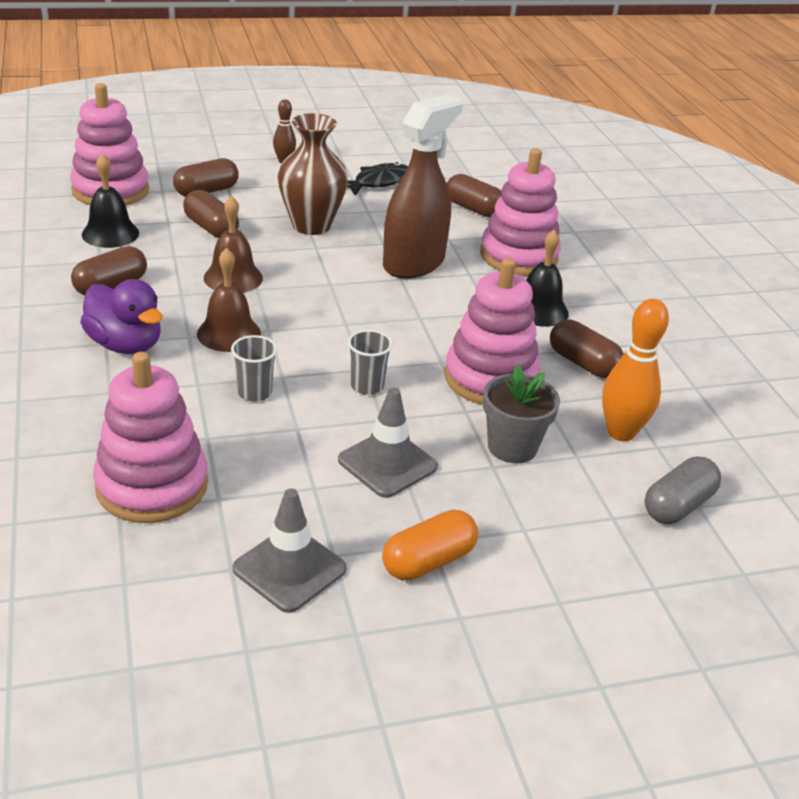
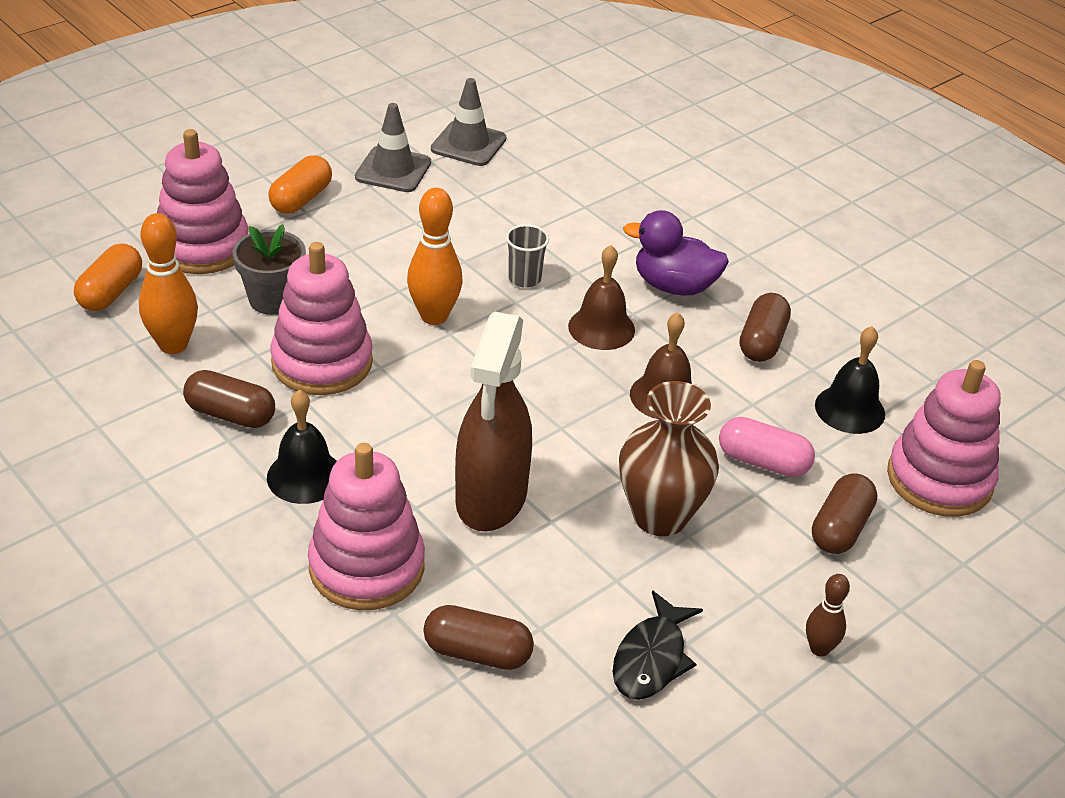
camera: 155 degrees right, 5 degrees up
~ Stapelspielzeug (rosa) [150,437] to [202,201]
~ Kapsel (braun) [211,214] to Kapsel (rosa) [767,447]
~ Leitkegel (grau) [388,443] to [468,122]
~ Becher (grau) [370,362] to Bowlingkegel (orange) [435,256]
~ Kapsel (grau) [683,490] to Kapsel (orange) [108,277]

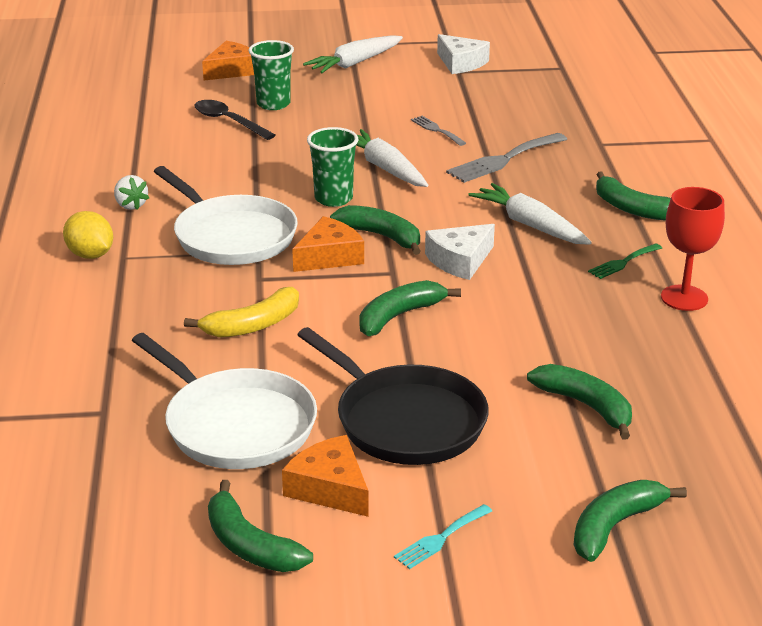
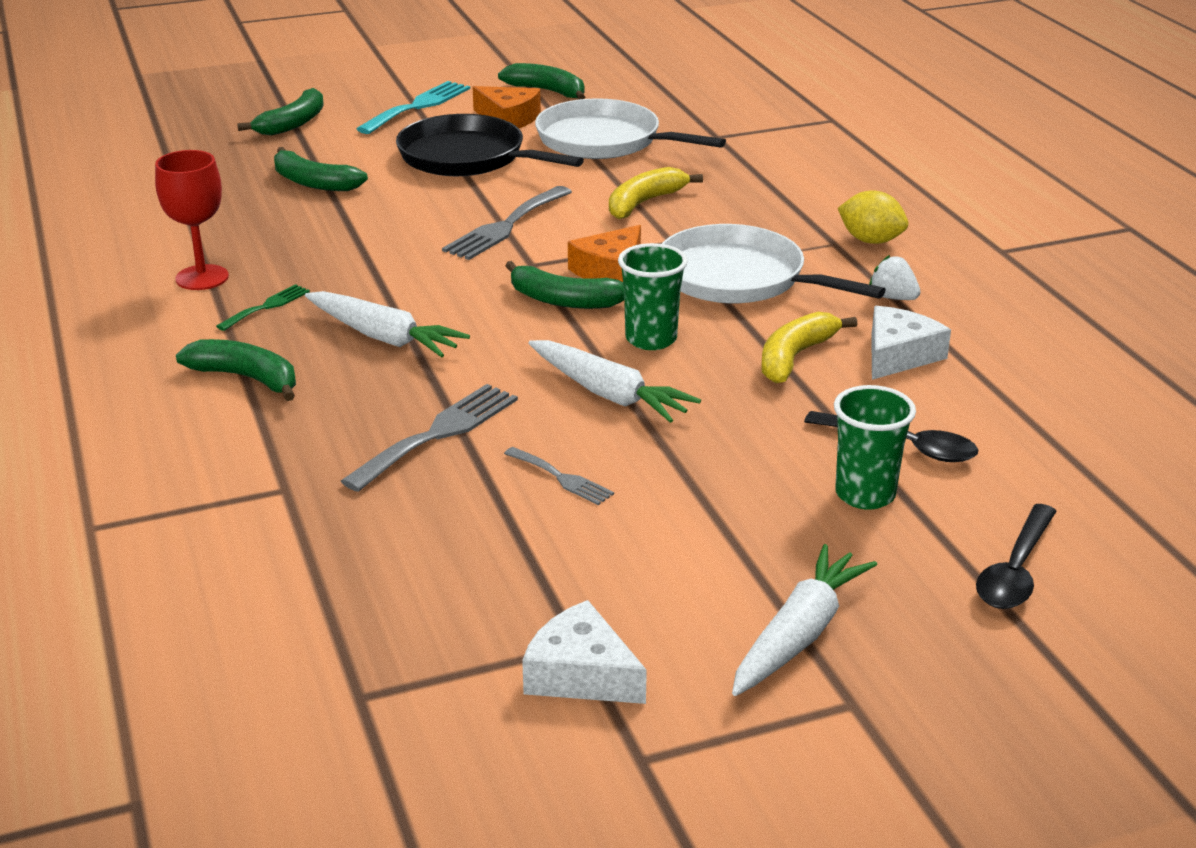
camera: 165 degrees right, 0 degrees up
~ Käse (orange) [228,61] to Löffel (schwarz) [1016,556]
~ Banane (grün) [410,308] to Gabel (grau) [507,223]
~ Gabel (türkis) [443,536] = [413,107] x1.78
~ Käse (weiß) [460,252] to [911,343]
+ Banane (gelb) [809,347]

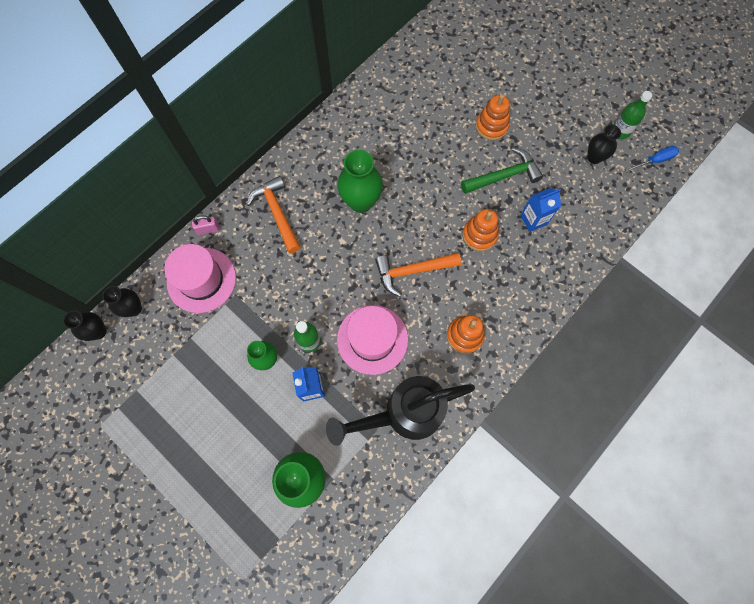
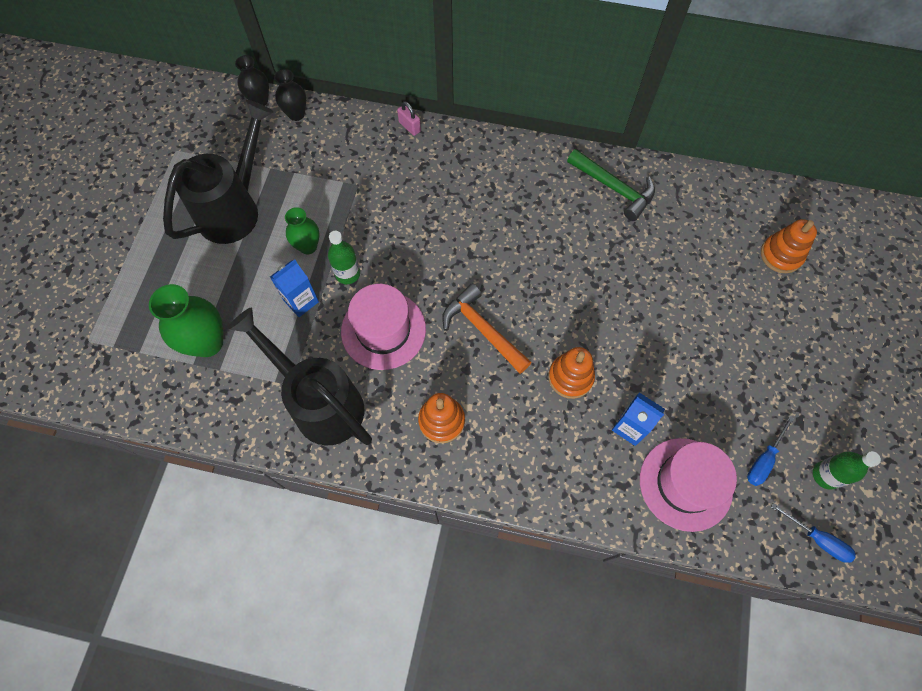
camera: 60 degrees right, 5 degrees down
~ Hut (rosa) [200,278] to [688,485]
- Hammer (orange) [273,214]
- Vase (grün) [360,181]
~ Hammer (grün) [502,170] to [611,185]
~ Stapelspielzeug (orange) [493,117] to [789,246]
~ Vase (schwarz) [604,144] to Schraubenzieher (blau) [770,451]
+ Gießkanne (schwarz) [218,172]

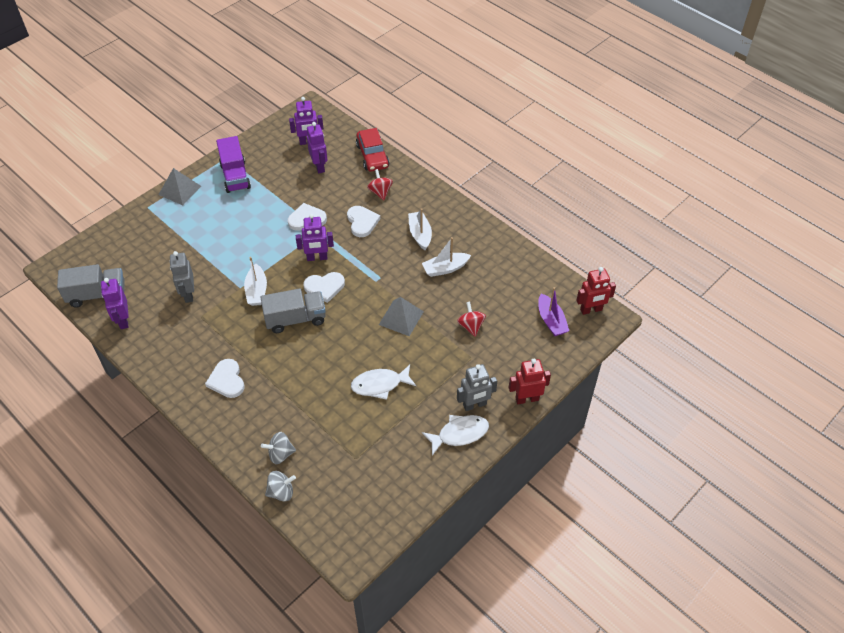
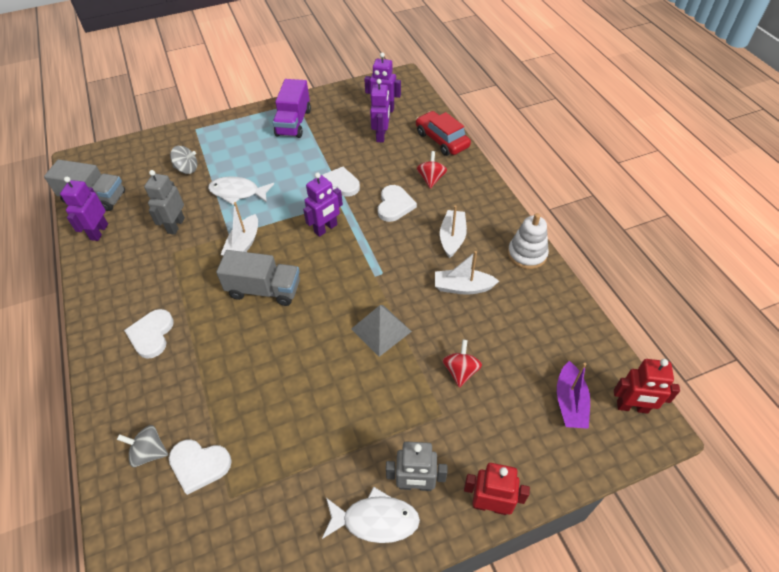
camera: 25 degrees right, 0 degrees up
- Pyramide (grau) [179,186]
~ Kreisel (grau) [280,486] to [183,160]
~ Roboter (lila) [315,237] = [323,205] 60 degrees counterclockwise
~ Herz (weiß) [324,287] to [200,467]
~ Fisch (weiß) [383,382] to [241,190]
~ Auto (rot) [372,150] = [443,133] 135 degrees clockwise
+ Stapelspielzeug (weiß) [528,241]

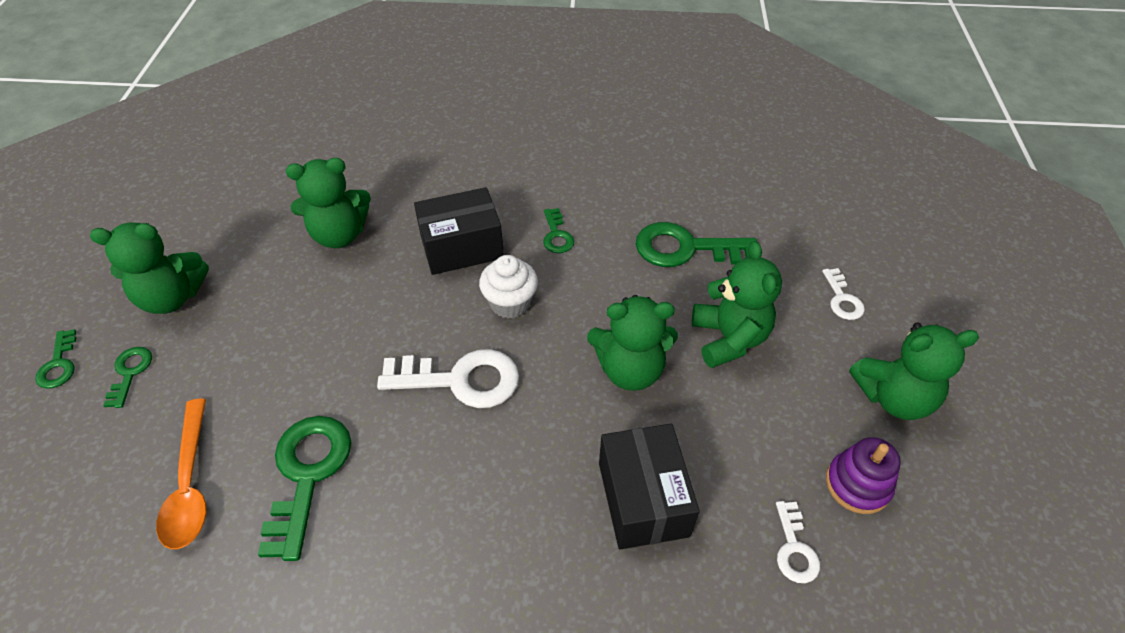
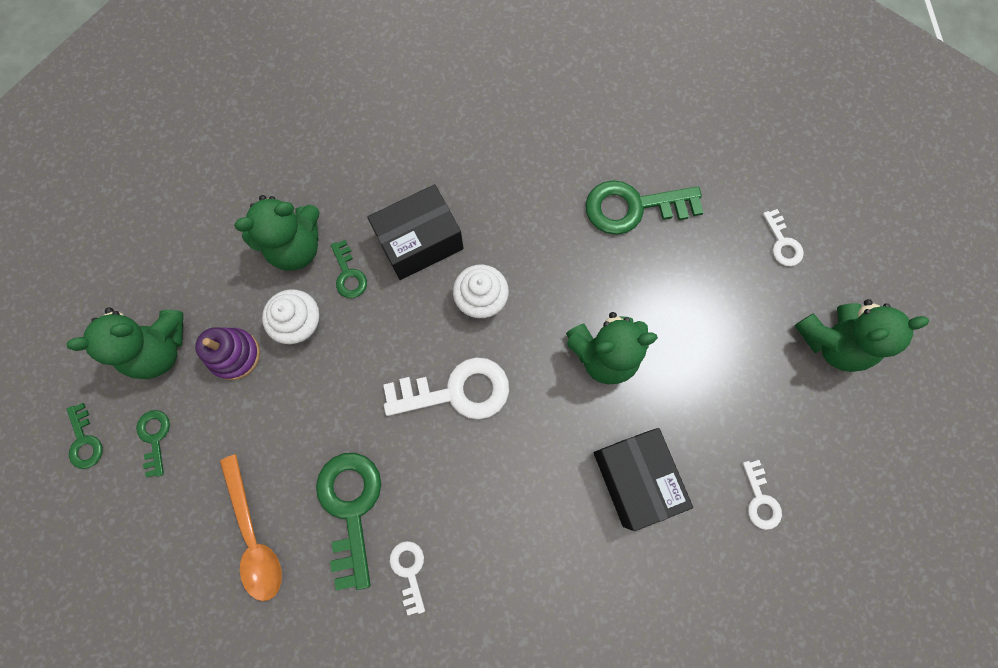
camera: 10 degrees left, 25 degrees up
~ Schlüssel (grün) [558,230] to [349,269]
- Teddybär (grün) [737,304]
~ Stapelspielzeug (lila) [863,475] to [227,353]
+ Muffin (weiß) [291,316]
+ Schlüssel (weiß) [407,578]

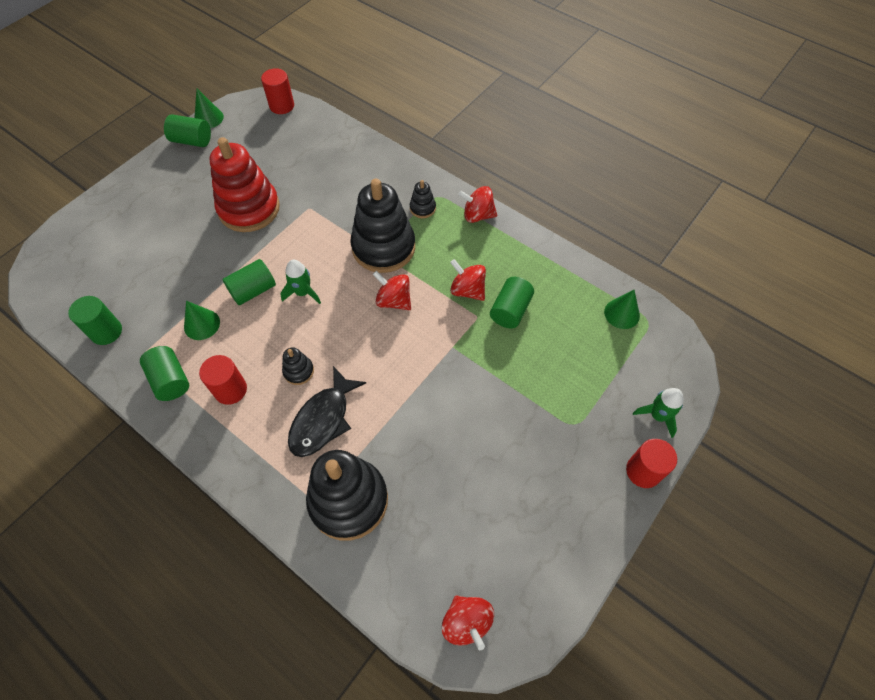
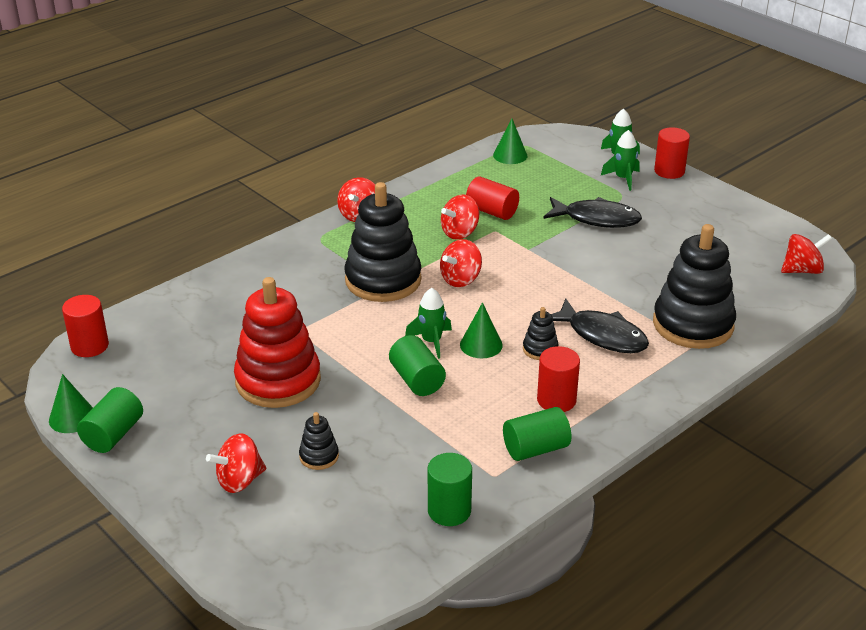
camera: 80 degrees left, 25 degrees down
~ Kegel (grün) [202,320] to [481,330]
~ Stapelspielzeug (schwarz) [423,199] to [319,441]
~ Vollzylinder (grün) [512,302] to Vollzylinder (rot) [492,198]
+ Kreisel (rot) [236,463]
+ Fisch (schwarz) [592,212]
+ Rakete (grün) [620,160]

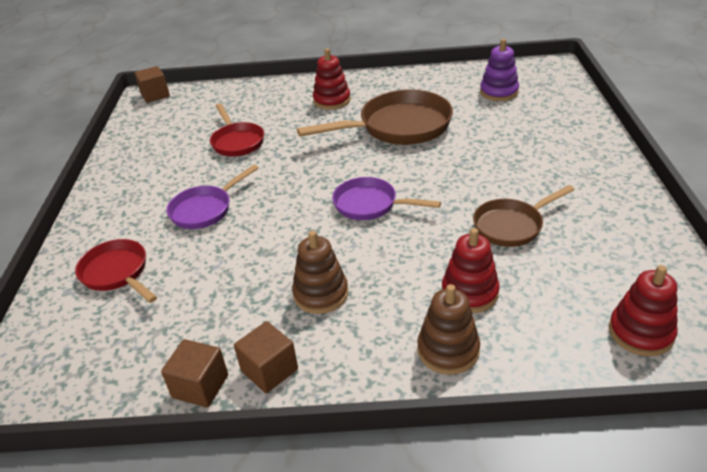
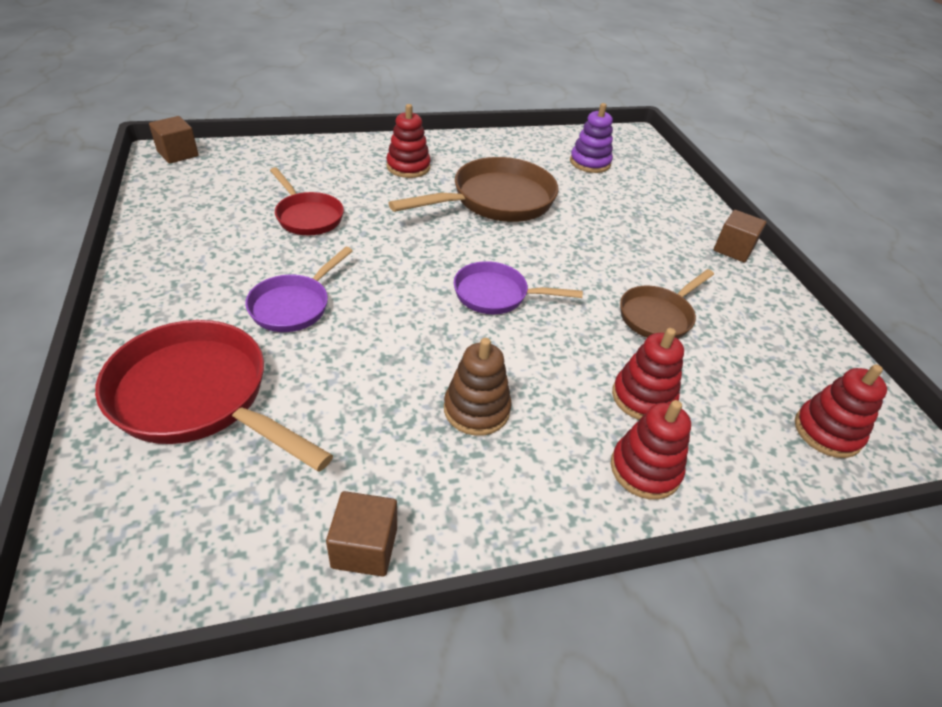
camera: 20 degrees left, 5 degrees up
~ Pfanne (rot) [116,271] = [214,396] x1.68
~ Kubus (braun) [266,357] to [740,236]
~ Stapelspielzeug (braun) [448,329] to Stapelspielzeug (rot) [651,450]

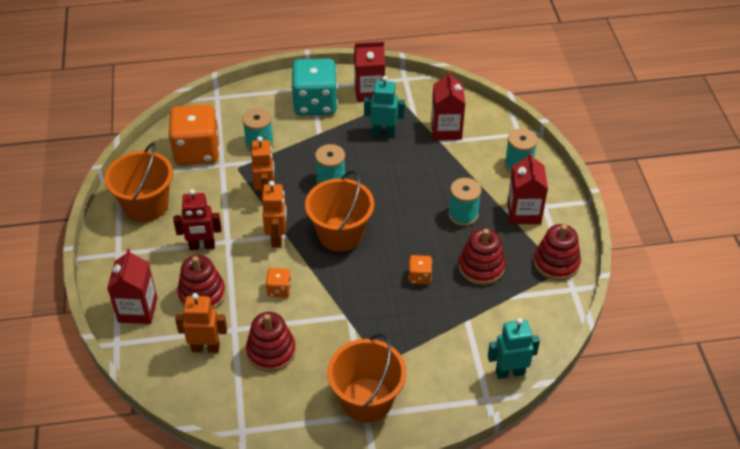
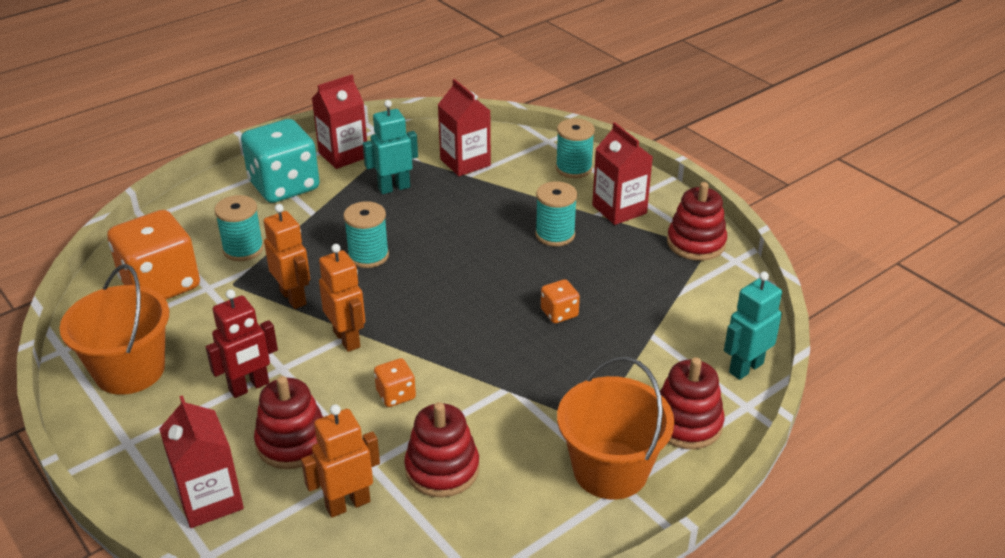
camera: 30 degrees left, 10 degrees down
- Eimer (orange) [339,211]
~ Stapelspielzeug (rot) [482,256] to [692,403]

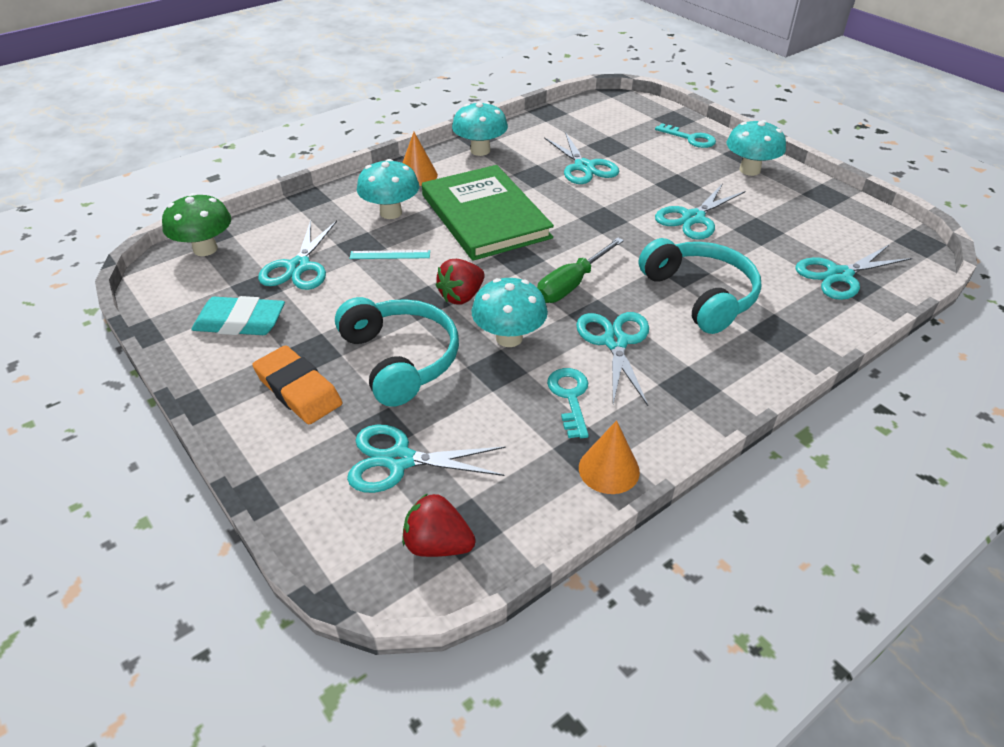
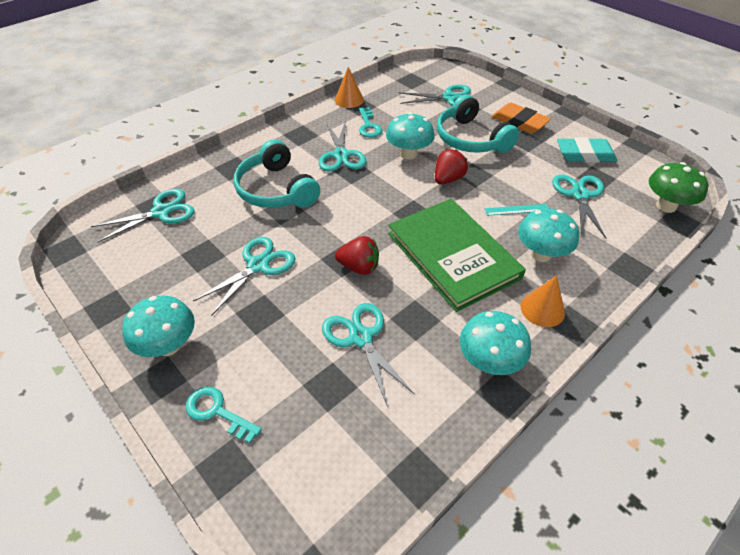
camera: 175 degrees right, 5 degrees up
~ Erdbeere (rot) [439,525] to [357,255]
- Schraubenzieher (grün) [580,270]

